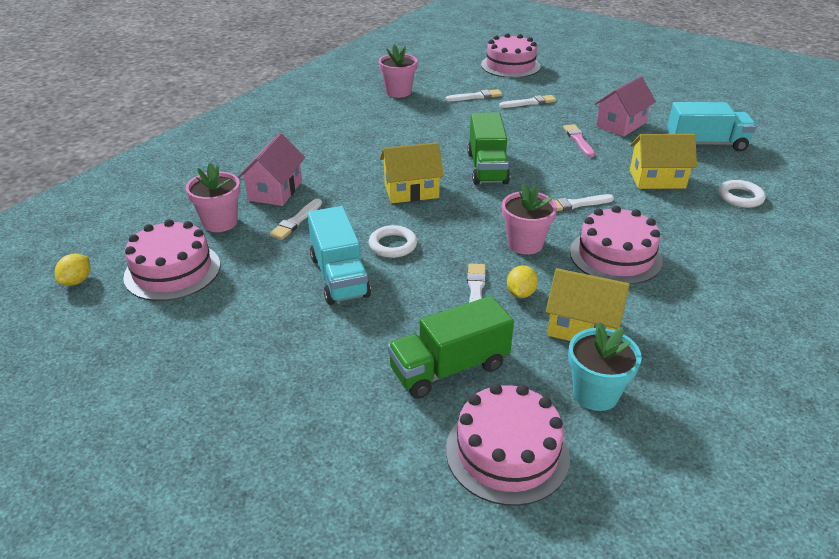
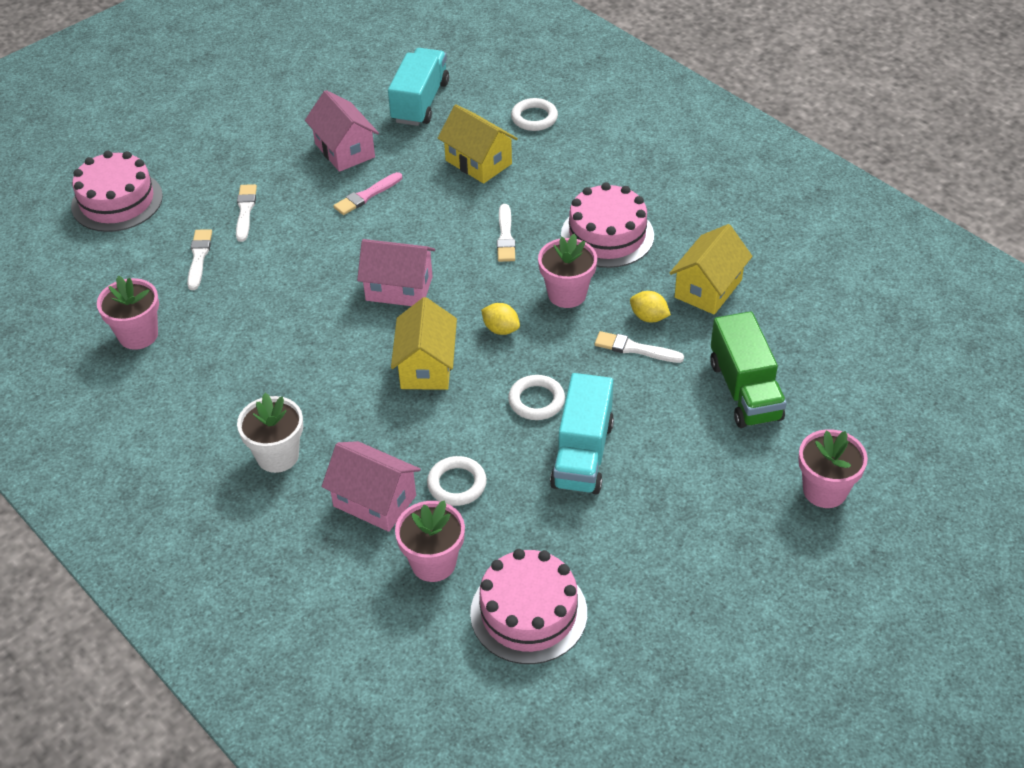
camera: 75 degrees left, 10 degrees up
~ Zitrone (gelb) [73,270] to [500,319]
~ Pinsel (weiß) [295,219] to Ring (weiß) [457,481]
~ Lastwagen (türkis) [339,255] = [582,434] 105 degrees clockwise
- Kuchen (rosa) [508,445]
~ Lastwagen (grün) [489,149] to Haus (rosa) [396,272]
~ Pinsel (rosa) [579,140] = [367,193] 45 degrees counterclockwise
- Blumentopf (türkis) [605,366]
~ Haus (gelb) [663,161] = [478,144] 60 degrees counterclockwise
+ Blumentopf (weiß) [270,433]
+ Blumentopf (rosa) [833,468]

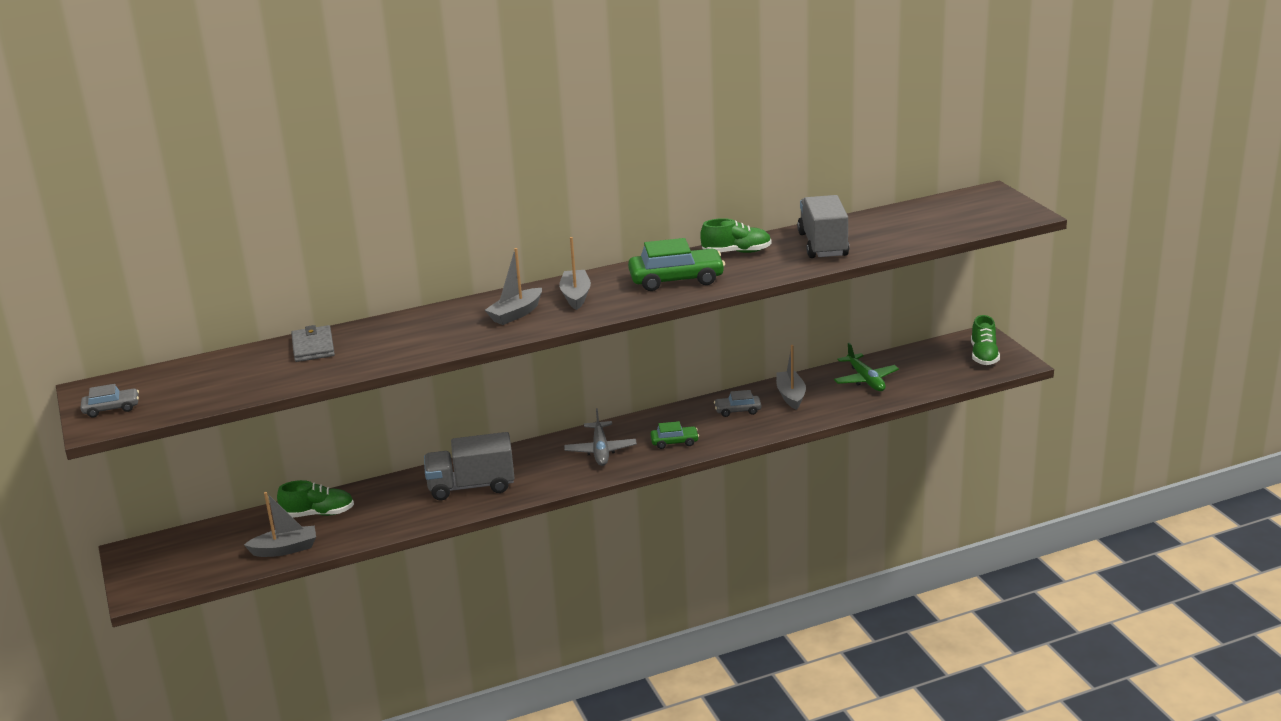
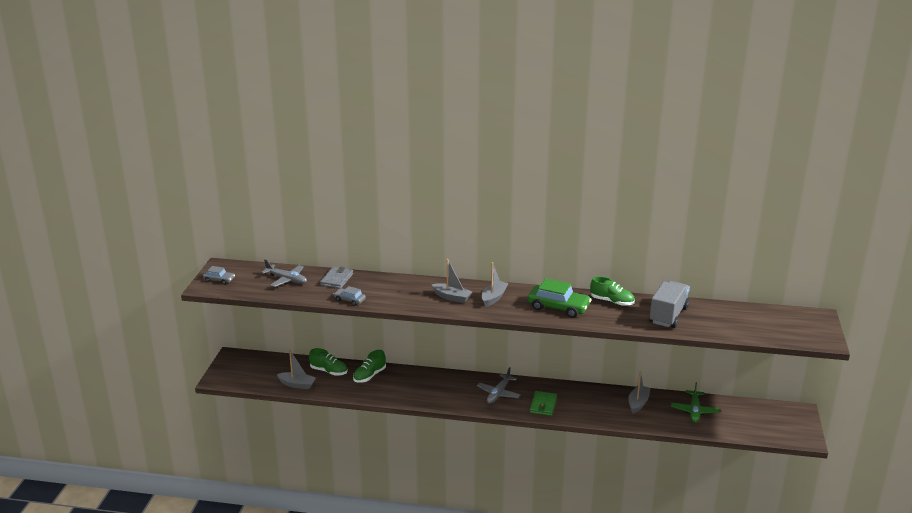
camera: 30 degrees right, 0 degrees up
- Lastwagen (grau) [469,466]
~ Boot (grau) [513,286] = [452,281] 135 degrees counterclockwise
~ Auto (grün) [674,435] to Geldbörse (grün) [543,403]
~ Auto (grau) [737,403] to [350,296]
~ Schuh (grün) [985,340] to [369,366]
+ Flugzeug (grau) [284,273]

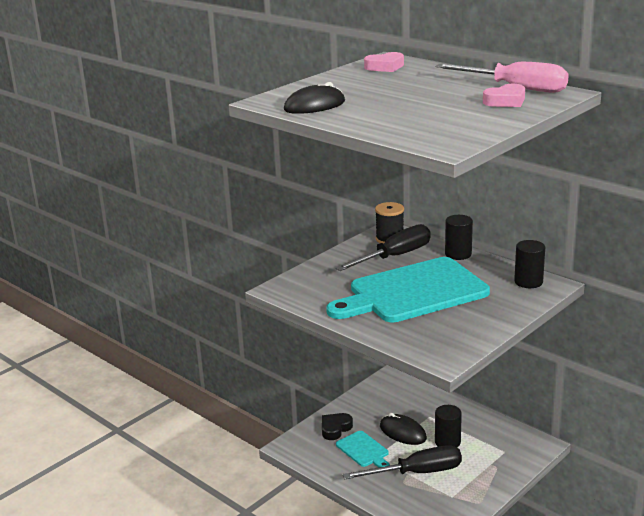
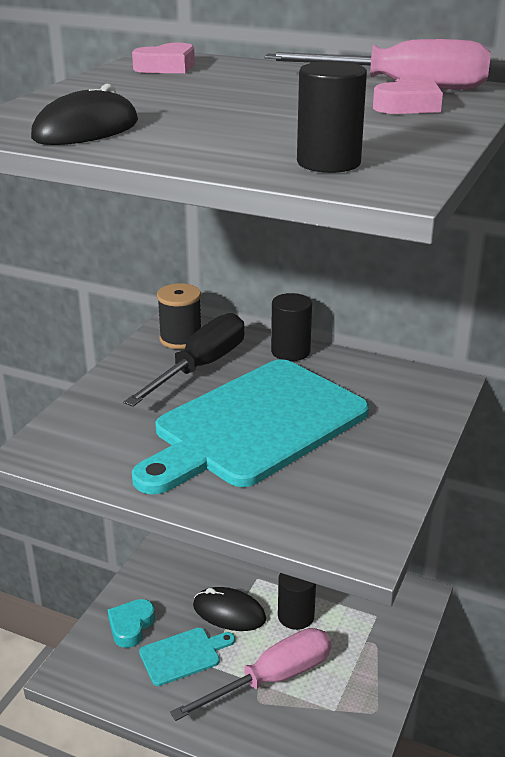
camera: 20 degrees left, 5 degrees up
~ Herz (schwarz) [337,426] to Herz (türkis) [131,623]
~ Schneidebrett (türkis) [363,449] = [187,657] 60 degrees counterclockwise
~ Schraubenzieher (schwarz) [402,462] to Schraubenzieher (rosa) [250,674]
~ Vollzylinder (schwarz) [529,264] to [332,117]

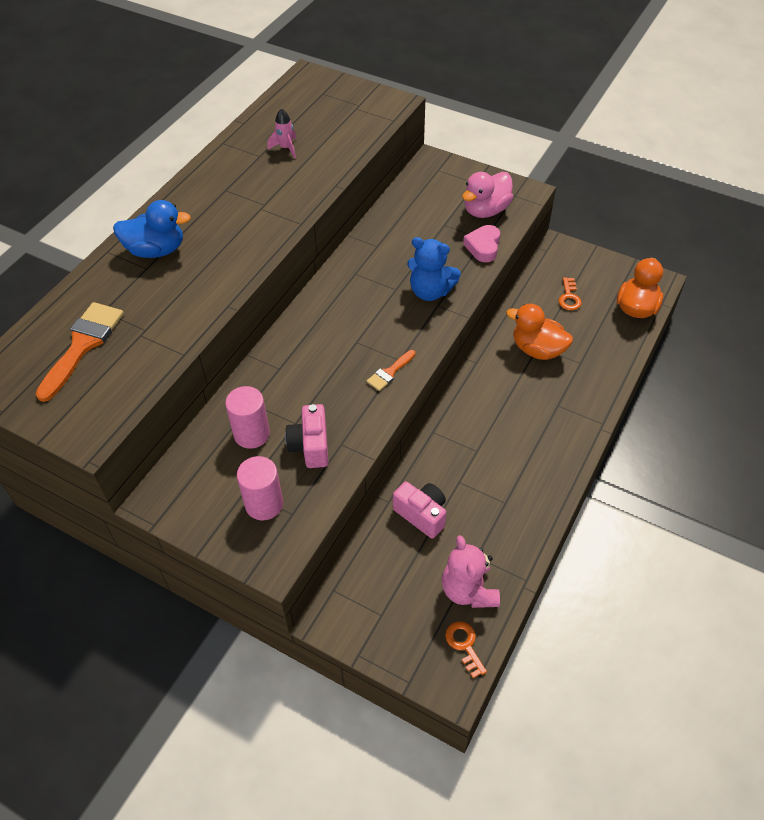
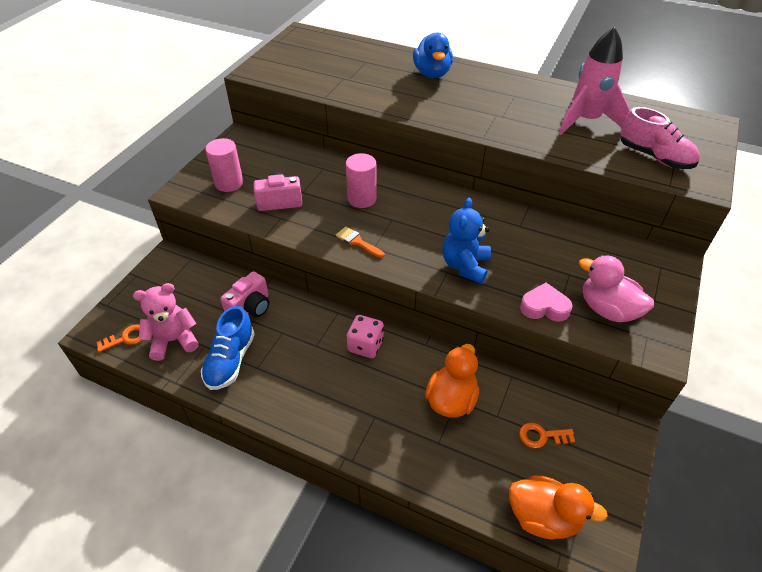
camera: 85 degrees right, 5 degrees down
- Pinsel (orange) [79,352]
~ Vollzylinder (rosa) [247,417] to [361,180]
~ Rakete (rosa) [282,133] = [594,81] x2.14
+ Schuh (blau) [228,348]
+ Spielwürfel (rosa) [365,336]
+ Schuh (rosa) [660,138]

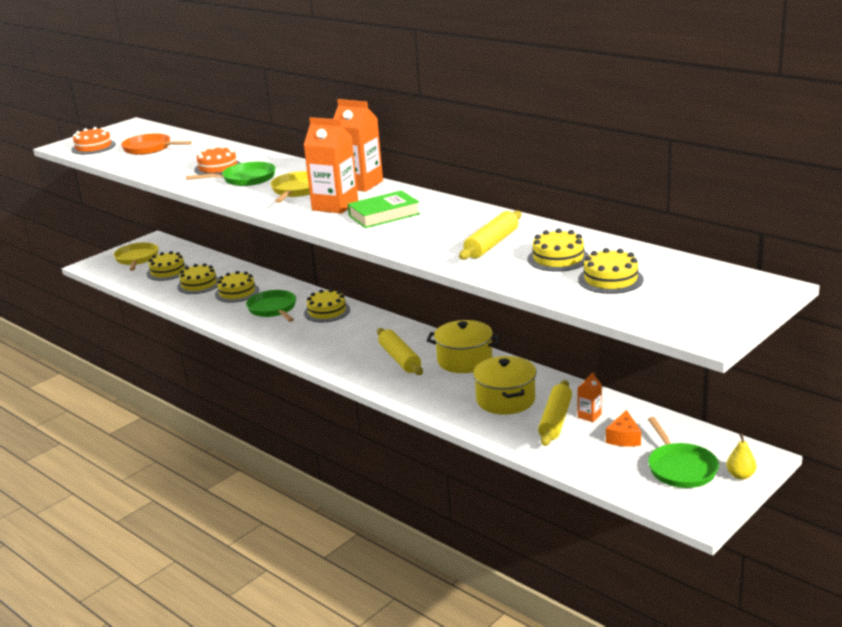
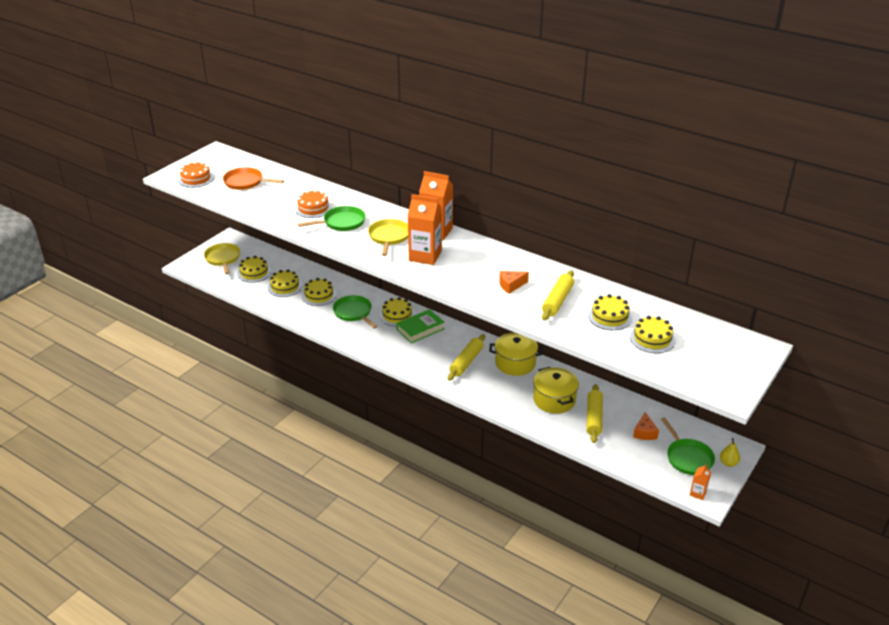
camera: 10 degrees left, 10 degrees up
~ Buch (grün) [384,209] to [420,326]
~ Nudelholz (gelb) [400,351] = [466,357] 60 degrees clockwise
~ Getränkekarton (orange) [589,397] to [700,482]
+ Käse (orange) [514,282]

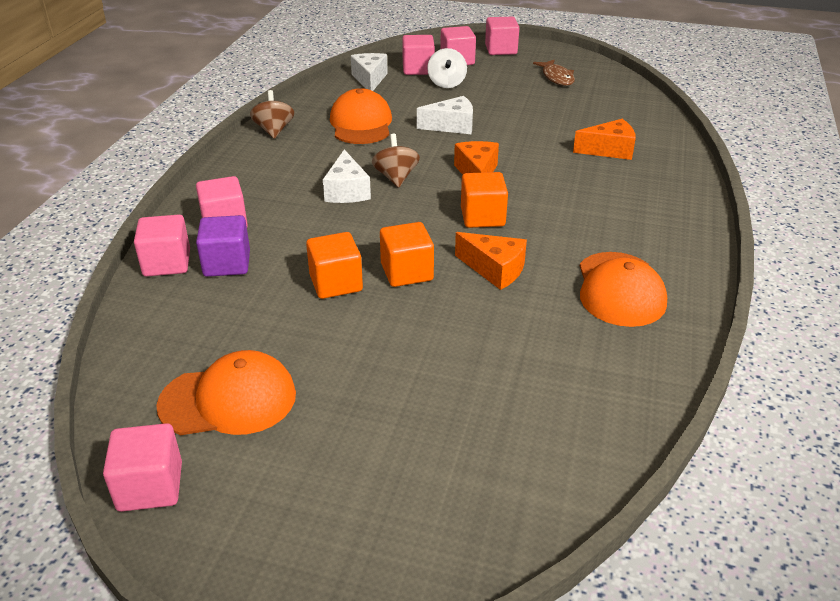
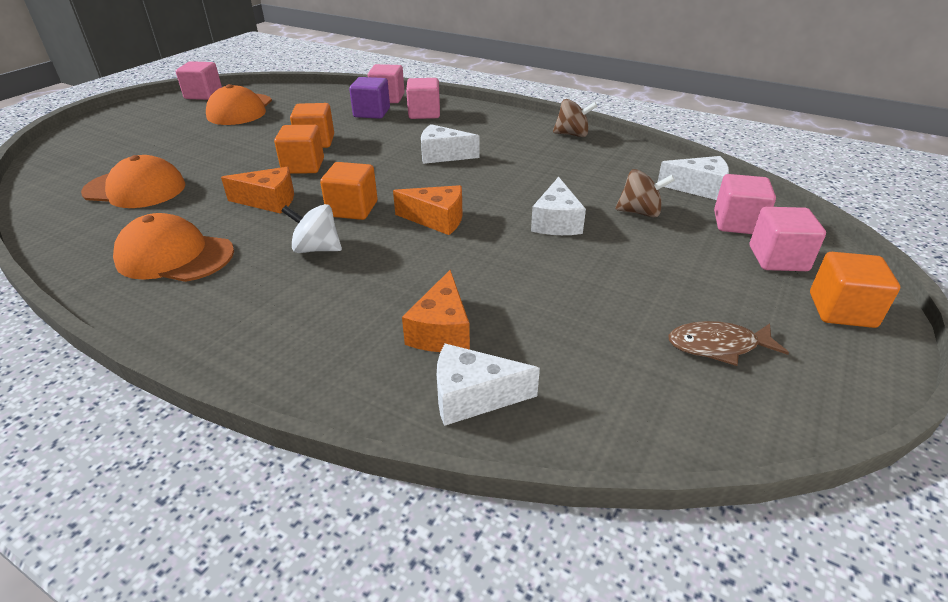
camera: 105 degrees right, 0 degrees up
~ Kappe (orange) [361,116] to [133,181]
~ Kreisel (braun) [396,161] to [645,193]
~ Kreisel (weiß) [447,68] to [311,228]
~ Käse (orange) [491,261] = [257,190] 135 degrees counterclockwise
~ Kubus (rosa) [502,36] to Kubus (orange) [855,290]
+ Käse (weiß) [488,385]

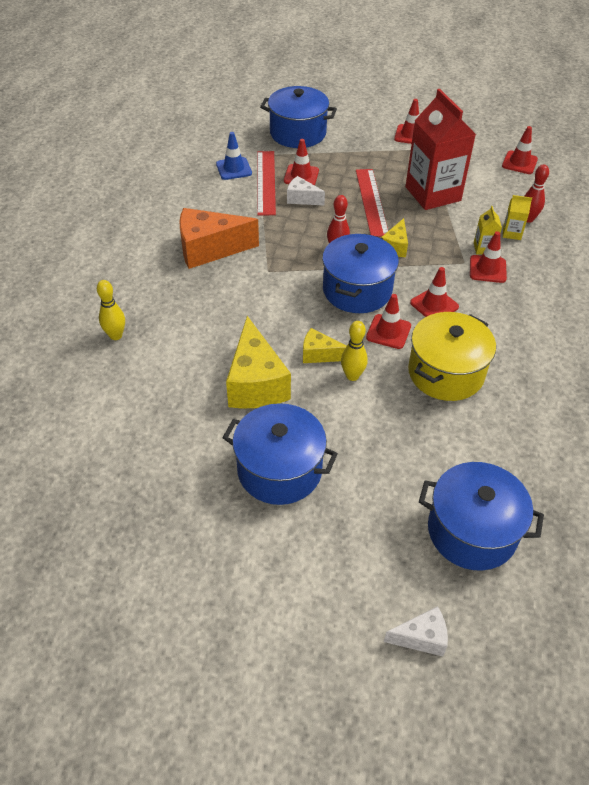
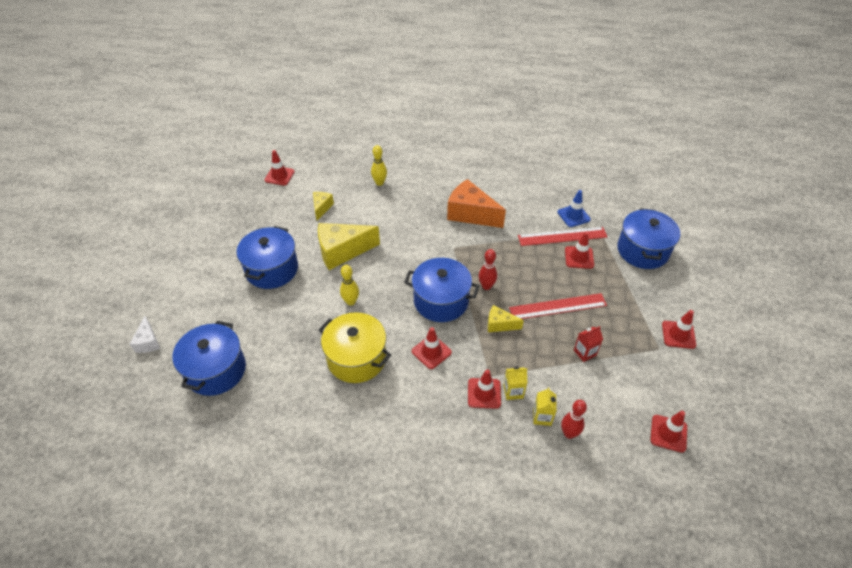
camera: 85 degrees right, 0 degrees up
~ Käse (orange) [219,238] = [476,203] 45 degrees counterclockwise
- Käse (weiß) [306,190]
~ Käse (gelb) [325,345] to [323,206]
~ Leitkegel (rot) [388,321] to [279,168]
~ Getränkekarton (rot) [440,149] = [588,344] x0.41

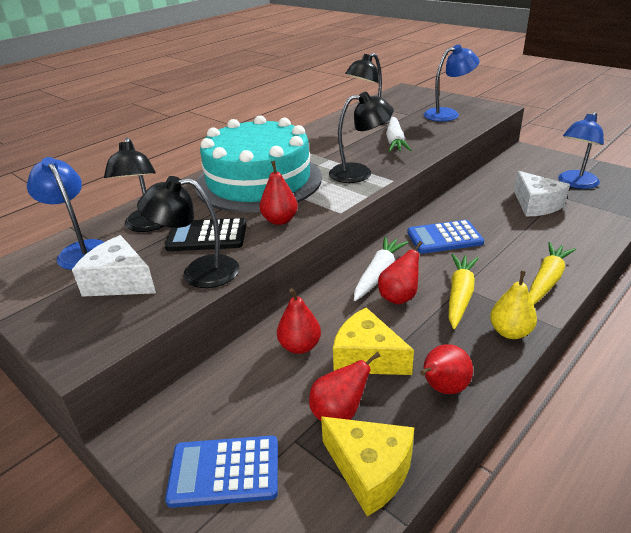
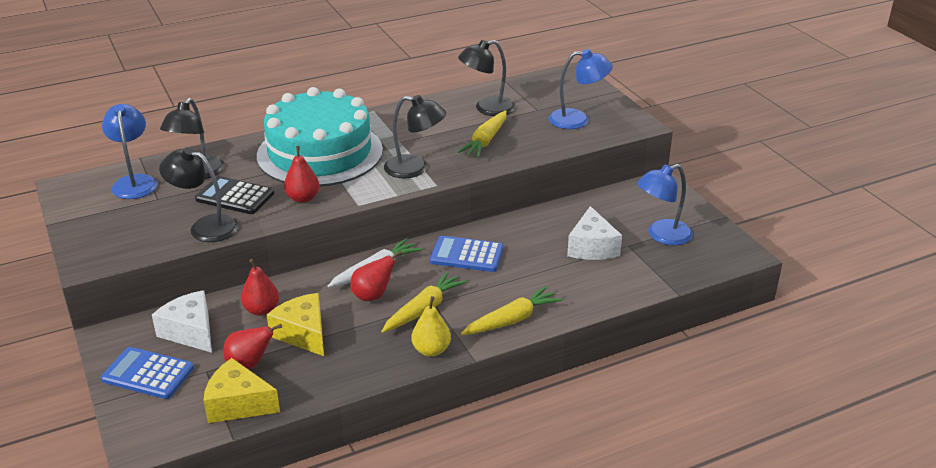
camera: 20 degrees right, 0 degrees up
~ Käse (weiß) [114,266] to [182,321]
~ Käse (gelb) [367,466] = [241,390] 135 degrees clockwise
~ Karotte (weiß) [398,134] to Karotte (gelb) [482,134]
- Birne (rot) [446,369]

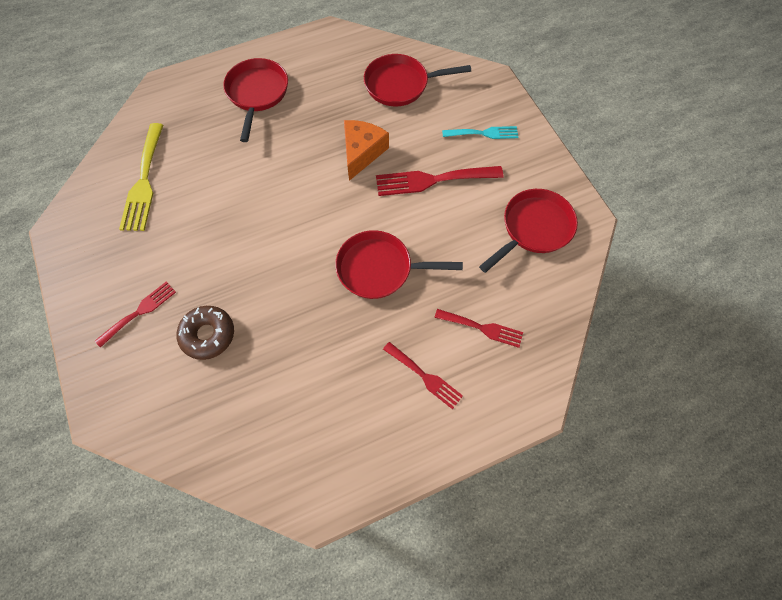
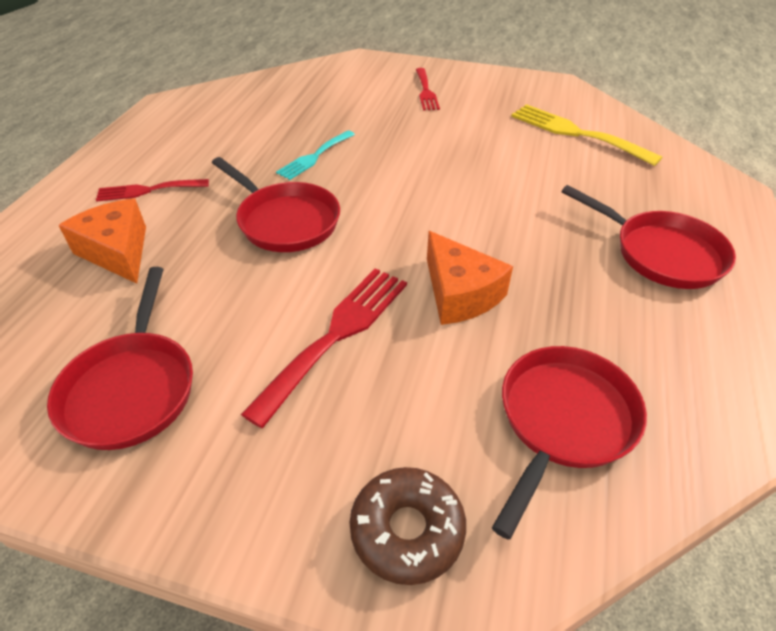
camera: 130 degrees right, 20 degrees down
~ Donut (braun) [205,333] to [408,526]
~ Pfanne (rot) [399,264] = [276,204] 90 degrees clockwise
~ Gabel (rot) [478,328] to Käse (orange) [102,241]
~ Gabel (türkis) [480,132] to [315,155]

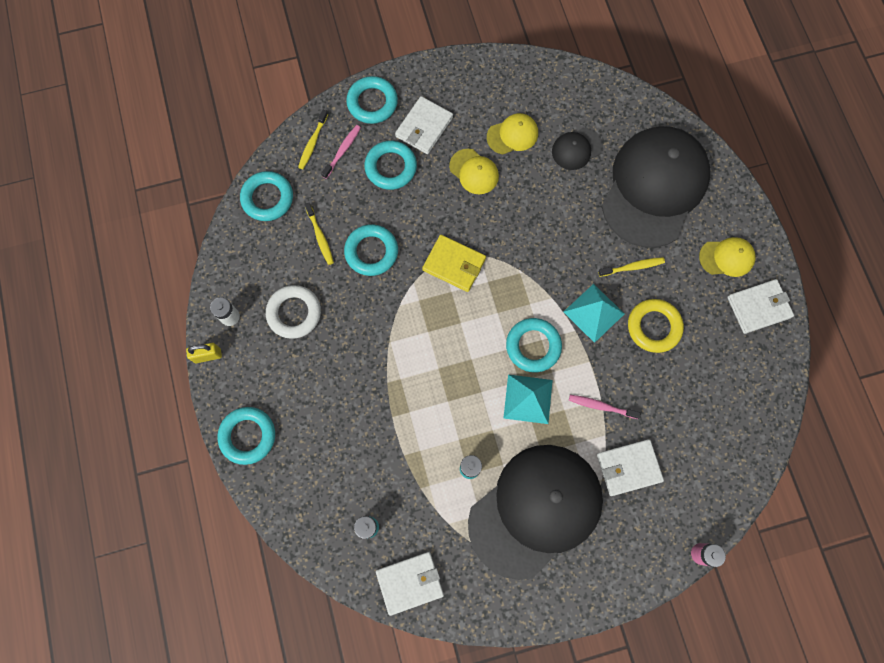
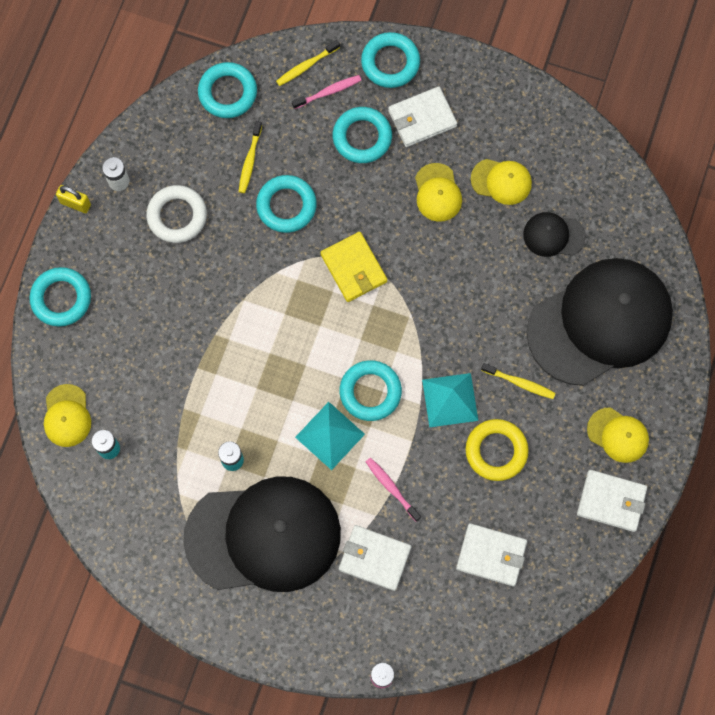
camera: 35 degrees right, 0 degrees up
~ Geldbörse (weiß) [410,584] to [491,554]
+ Kappe (gelb) [67,415]

